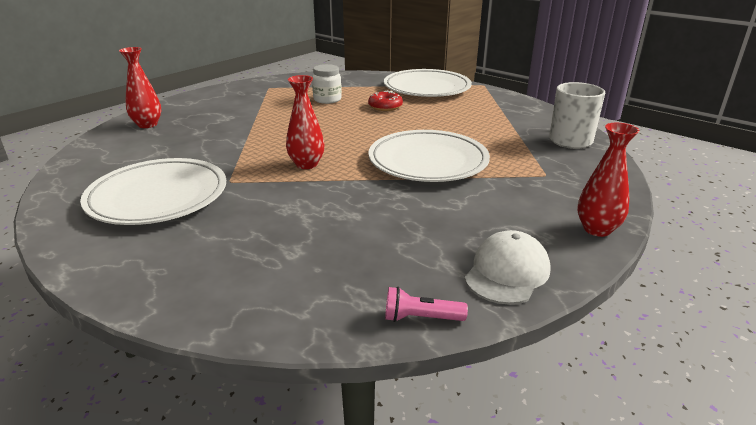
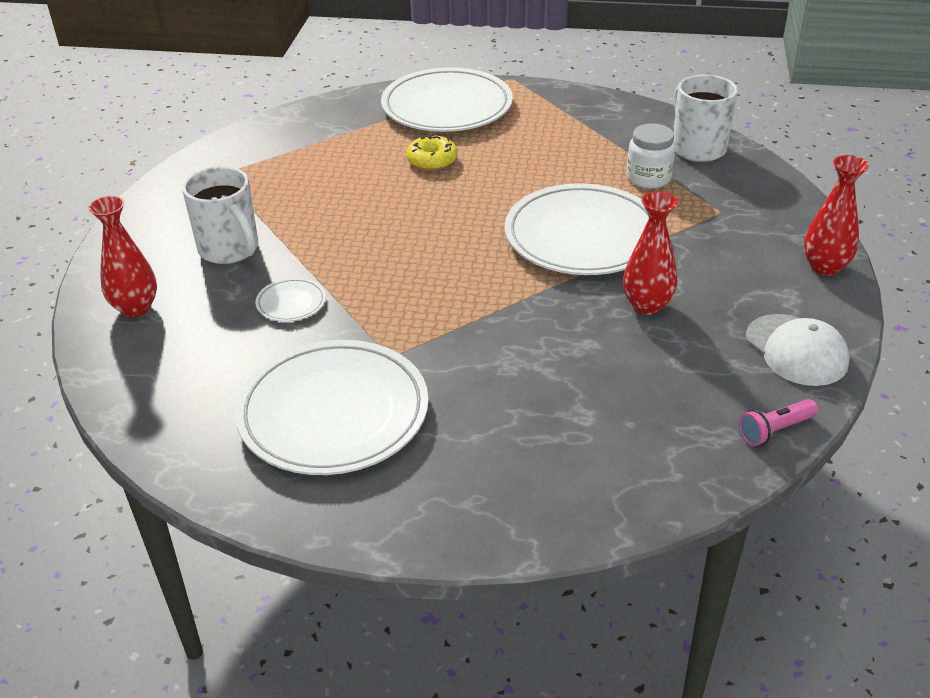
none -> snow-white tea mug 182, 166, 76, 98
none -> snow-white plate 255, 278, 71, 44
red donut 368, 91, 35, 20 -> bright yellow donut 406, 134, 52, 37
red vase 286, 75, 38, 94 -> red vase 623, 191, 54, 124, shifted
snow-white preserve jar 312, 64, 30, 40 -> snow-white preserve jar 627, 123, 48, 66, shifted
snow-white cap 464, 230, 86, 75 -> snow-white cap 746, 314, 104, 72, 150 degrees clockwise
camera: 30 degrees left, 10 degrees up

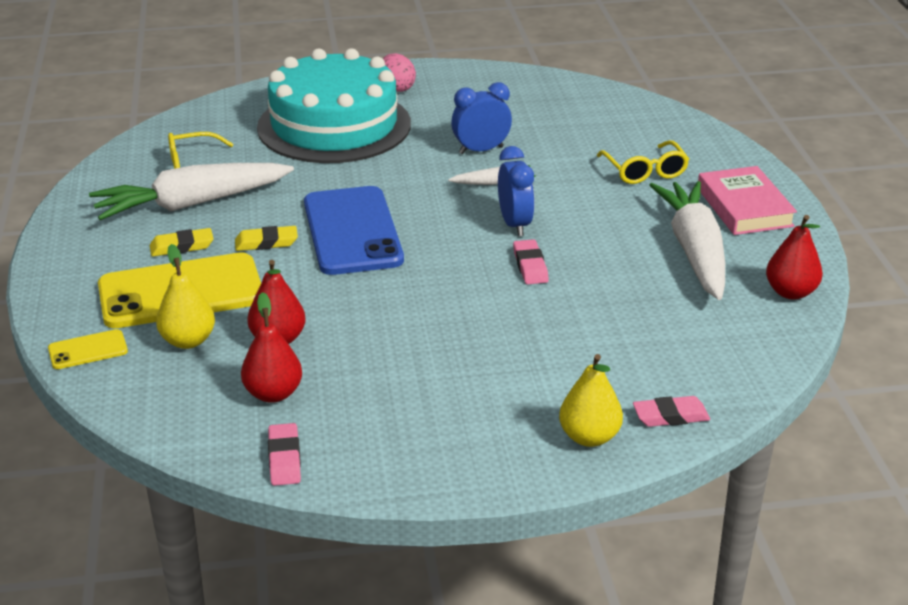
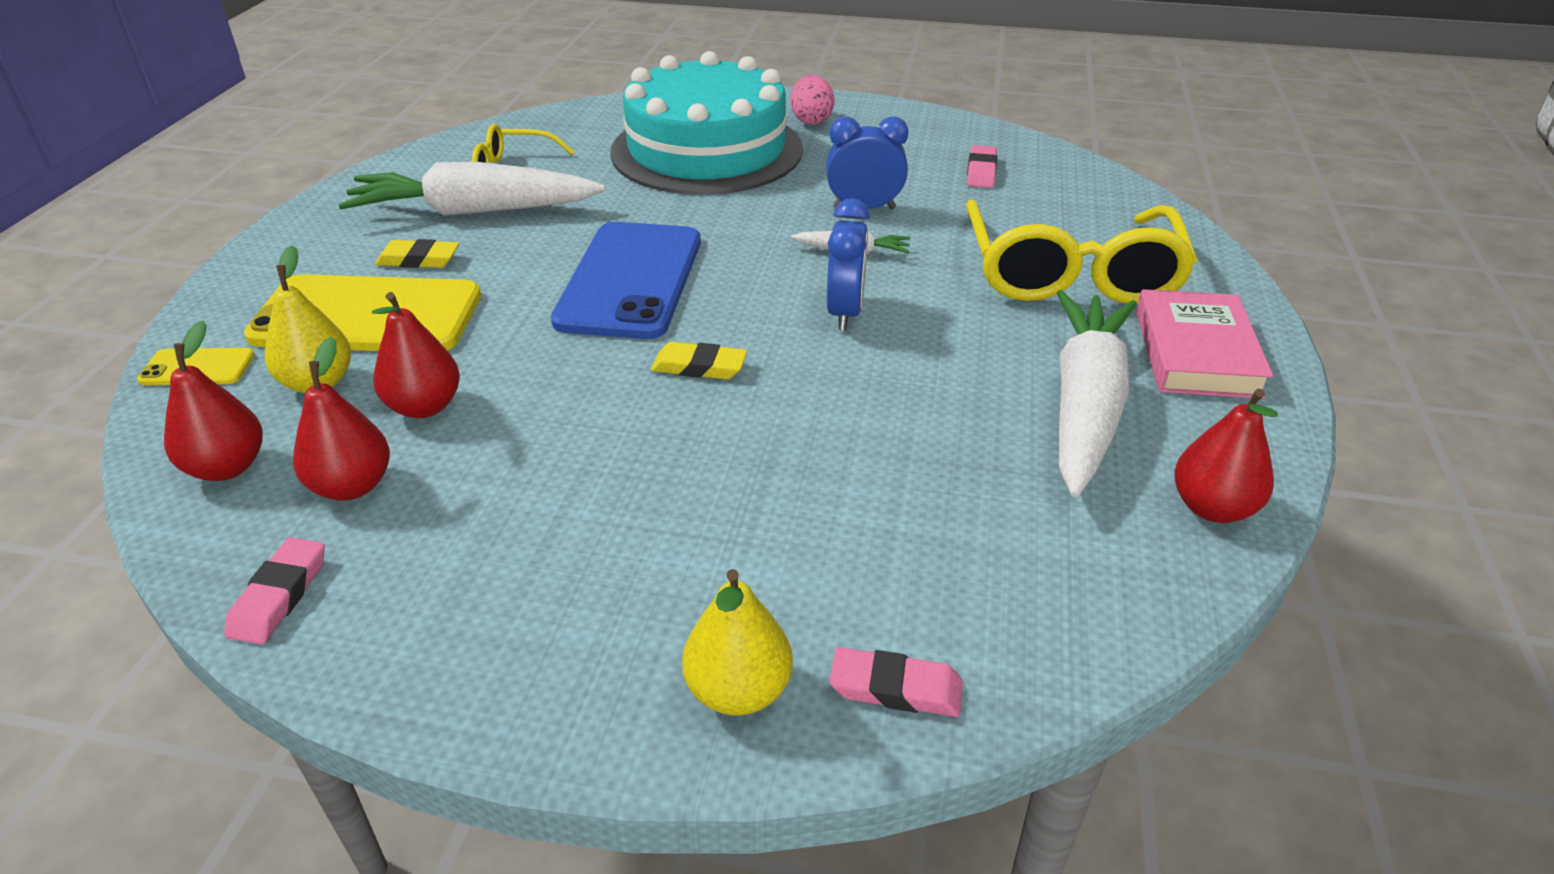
none -> red pear 164, 320, 99, 161
bright yellow eraser 235, 226, 63, 25 -> bright yellow eraser 651, 342, 96, 37, shifted
bright yellow spectacles 597, 140, 92, 44 -> bright yellow spectacles 966, 200, 231, 104, x1.86
rose-pink eraser 513, 239, 36, 45 -> rose-pink eraser 967, 145, 31, 43, shifted
camera: 20 degrees right, 5 degrees up

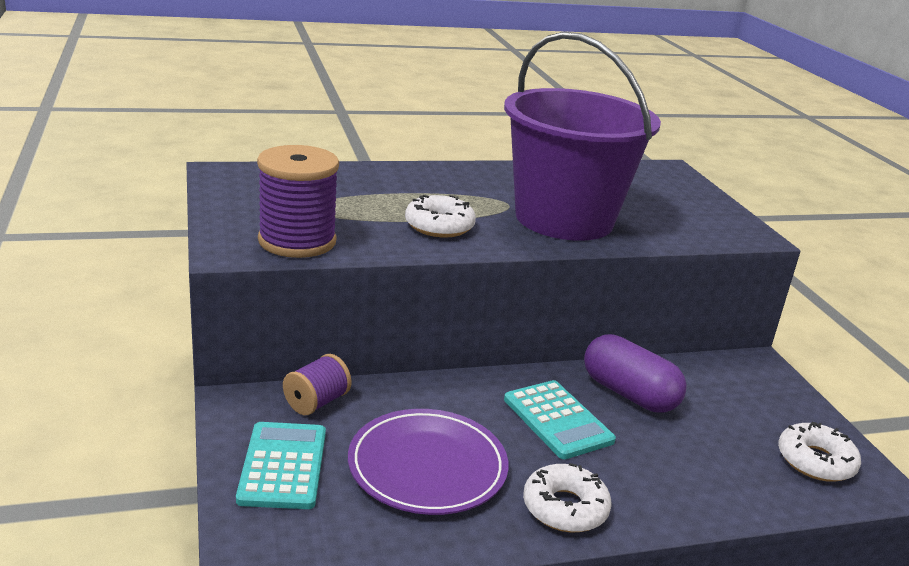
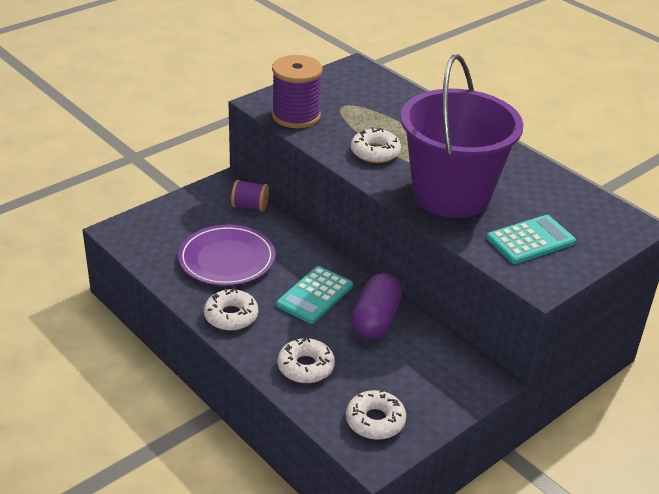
none -> snow-white donut 278, 338, 57, 45
turquoise adding machine 236, 422, 90, 87 -> turquoise adding machine 487, 215, 89, 49, shifted
camera: 65 degrees right, 10 degrees up

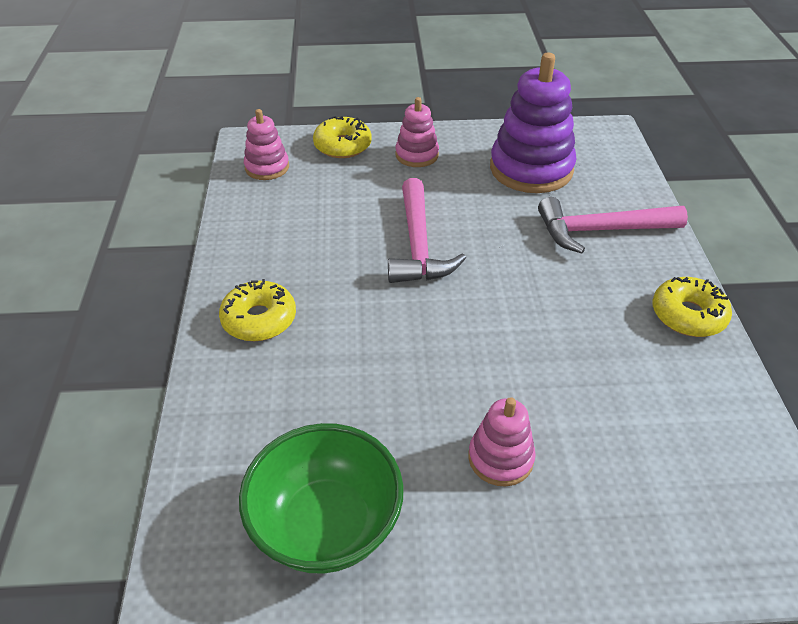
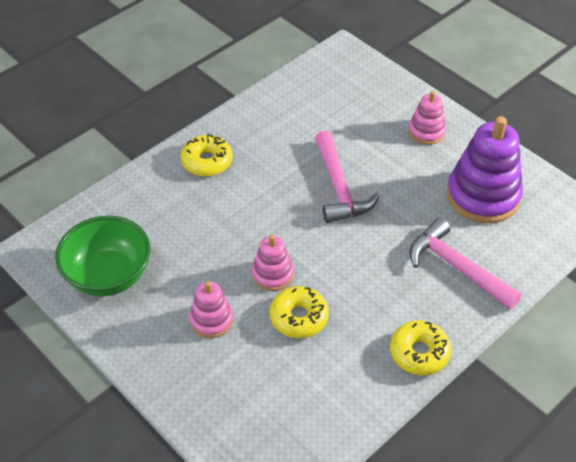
rose-pink stacking toy 244, 109, 45, 71 -> rose-pink stacking toy 252, 235, 42, 56, shifted
bright yellow donut 313, 116, 59, 42 -> bright yellow donut 270, 286, 59, 52, shifted
rose-pink carpenter's hammer 388, 178, 78, 105 -> rose-pink carpenter's hammer 315, 131, 65, 92, 60 degrees counterclockwise
camera: 50 degrees right, 5 degrees up

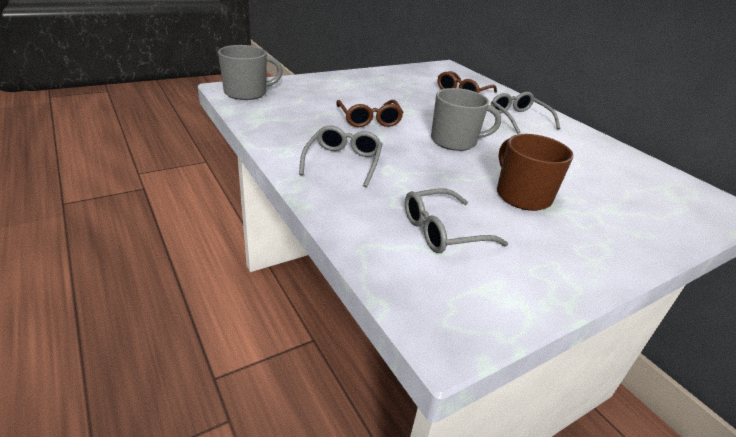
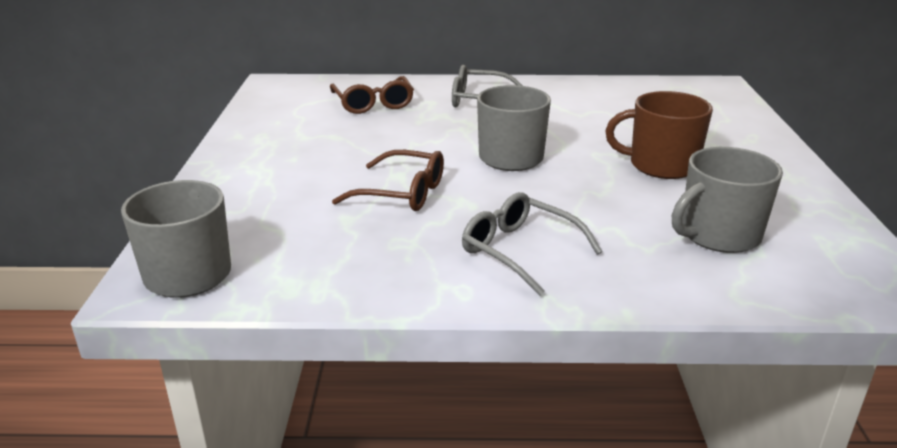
grey spectacles 405, 189, 103, 64 -> grey tea mug 672, 147, 111, 106
camera: 55 degrees left, 5 degrees down

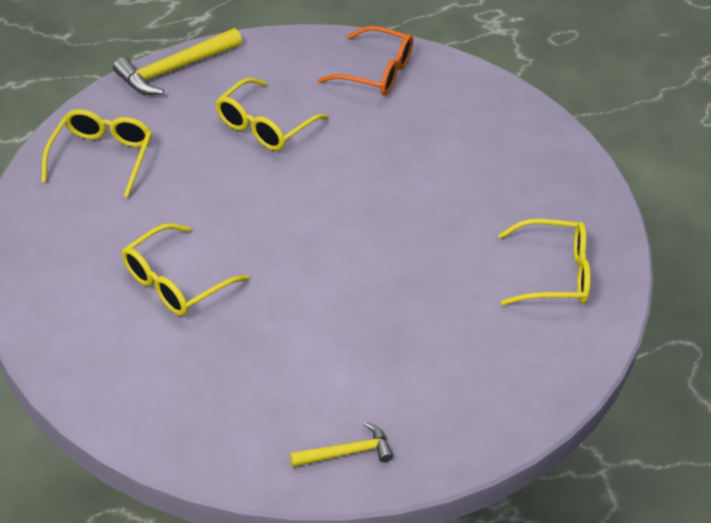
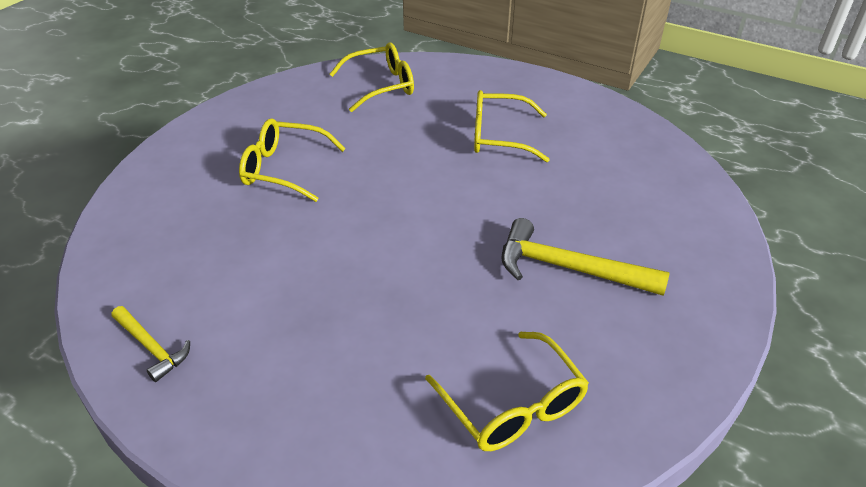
bright yellow carpenter's hammer 113, 28, 129, 67 -> bright yellow carpenter's hammer 501, 218, 169, 78, shifted
bright orange spectacles 318, 26, 95, 70 -> none
camera: 60 degrees right, 5 degrees down

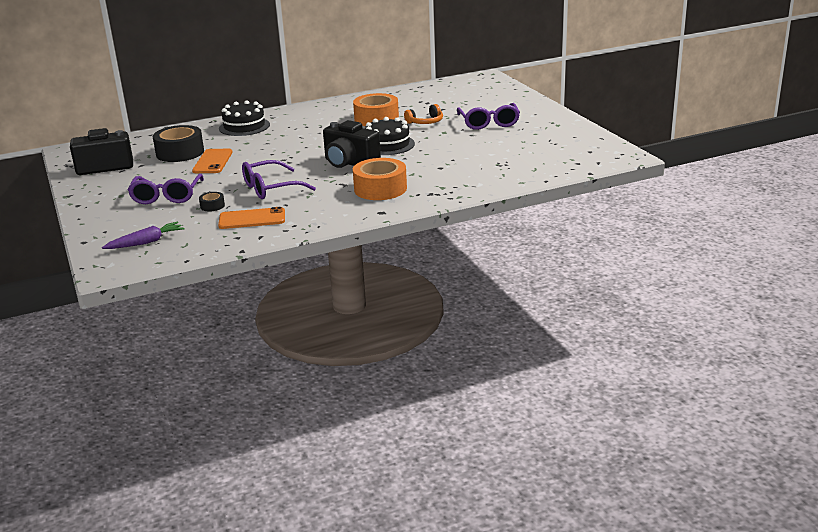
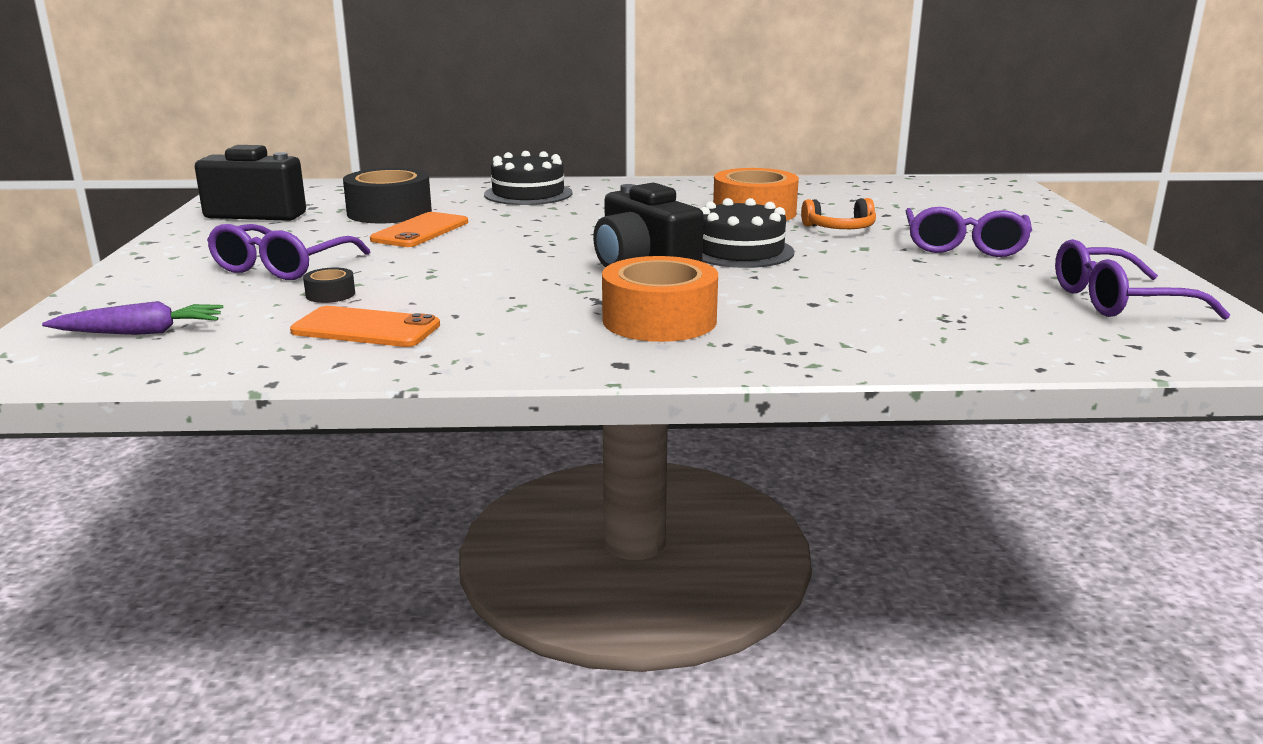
purple spectacles 242, 160, 74, 39 -> purple spectacles 1055, 239, 175, 81, shifted
camera: 20 degrees right, 5 degrees down

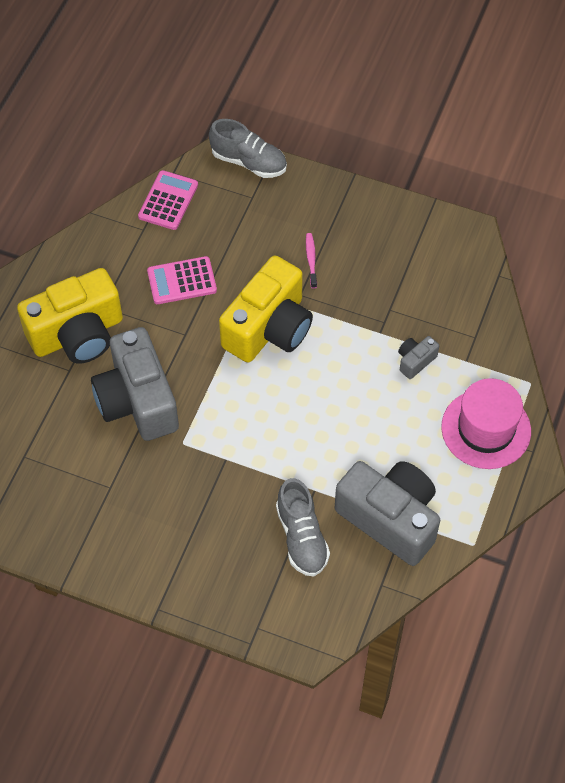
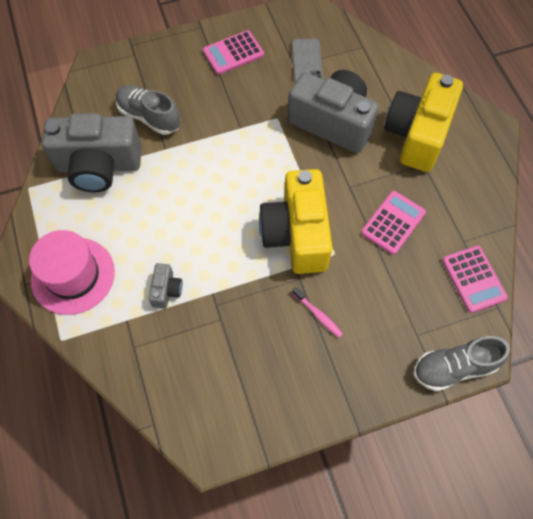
none -> rose-pink adding machine 203, 30, 61, 45
none -> grey phone 292, 39, 31, 43
camera: 140 degrees right, 5 degrees up

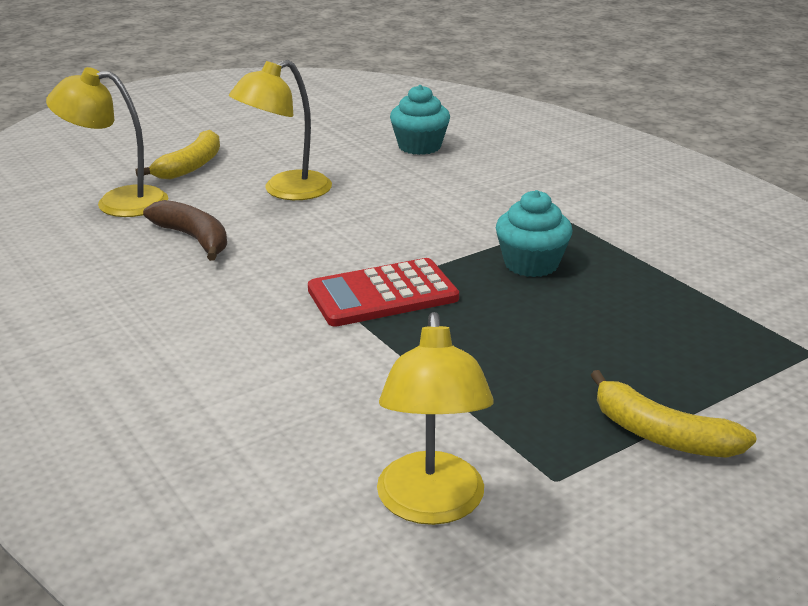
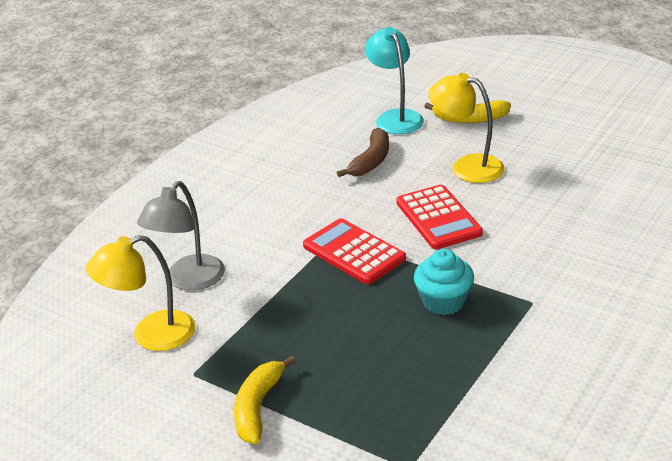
none -> grey lamp 137, 181, 88, 110
bright yellow lamp 46, 67, 122, 150 -> turquoise lamp 365, 27, 59, 107
none -> red adding machine 396, 185, 87, 64
turquoise muffin 390, 85, 60, 70 -> none
camera: 70 degrees right, 5 degrees up

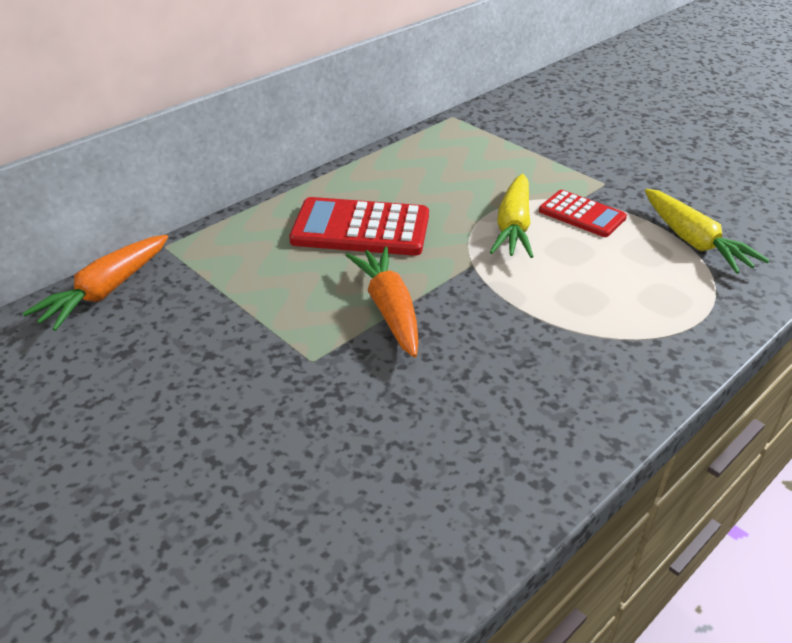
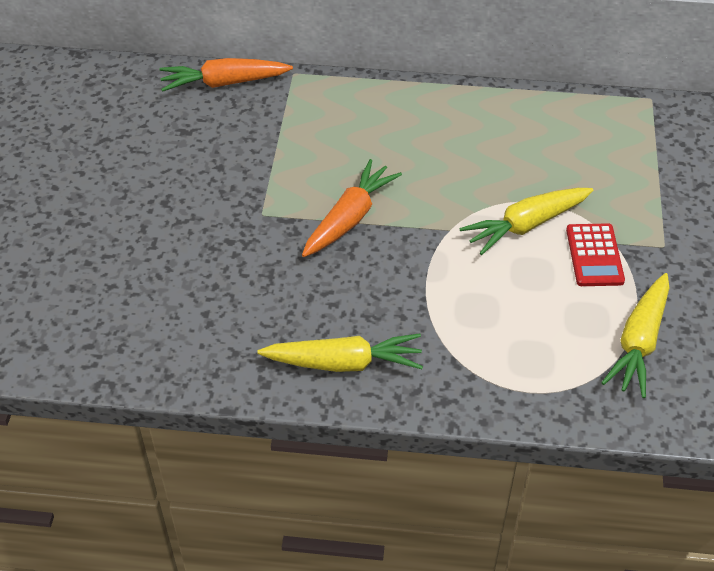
none -> bright yellow toy carrot 257, 333, 166, 39
red adding machine 289, 197, 140, 59 -> none
camera: 50 degrees right, 10 degrees up

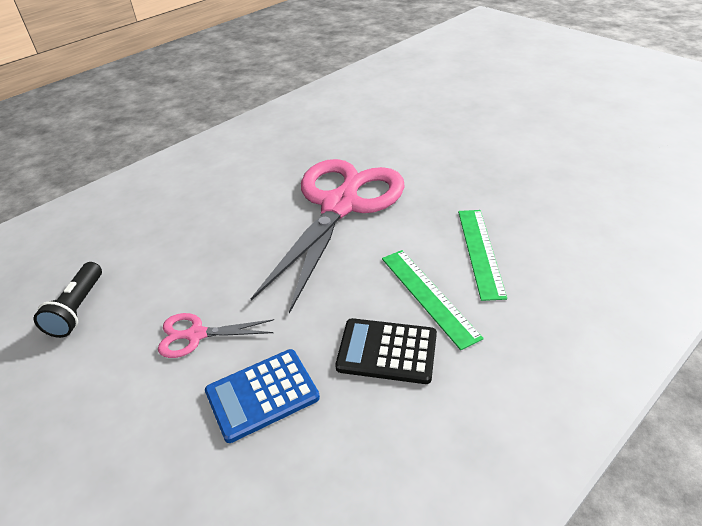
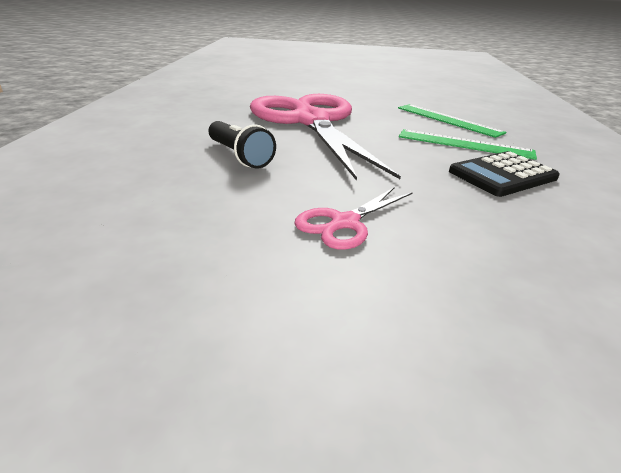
ebony torch 34, 262, 68, 76 -> ebony torch 209, 121, 67, 48, shifted
royal blue adding machine 205, 349, 115, 94 -> none
camera: 45 degrees left, 10 degrees down

